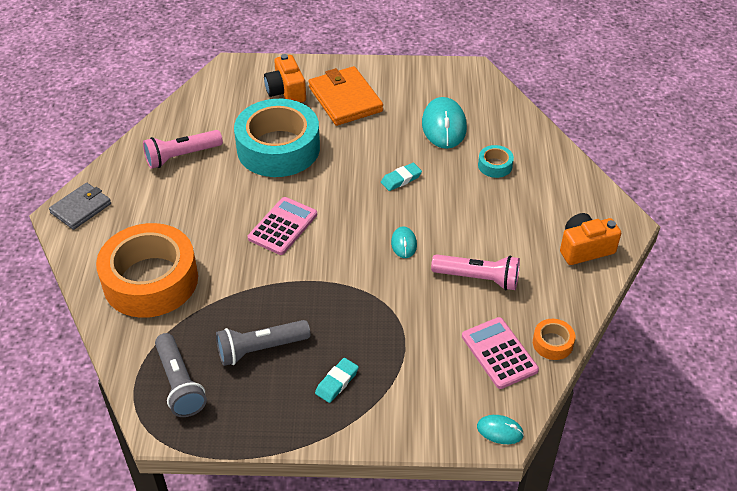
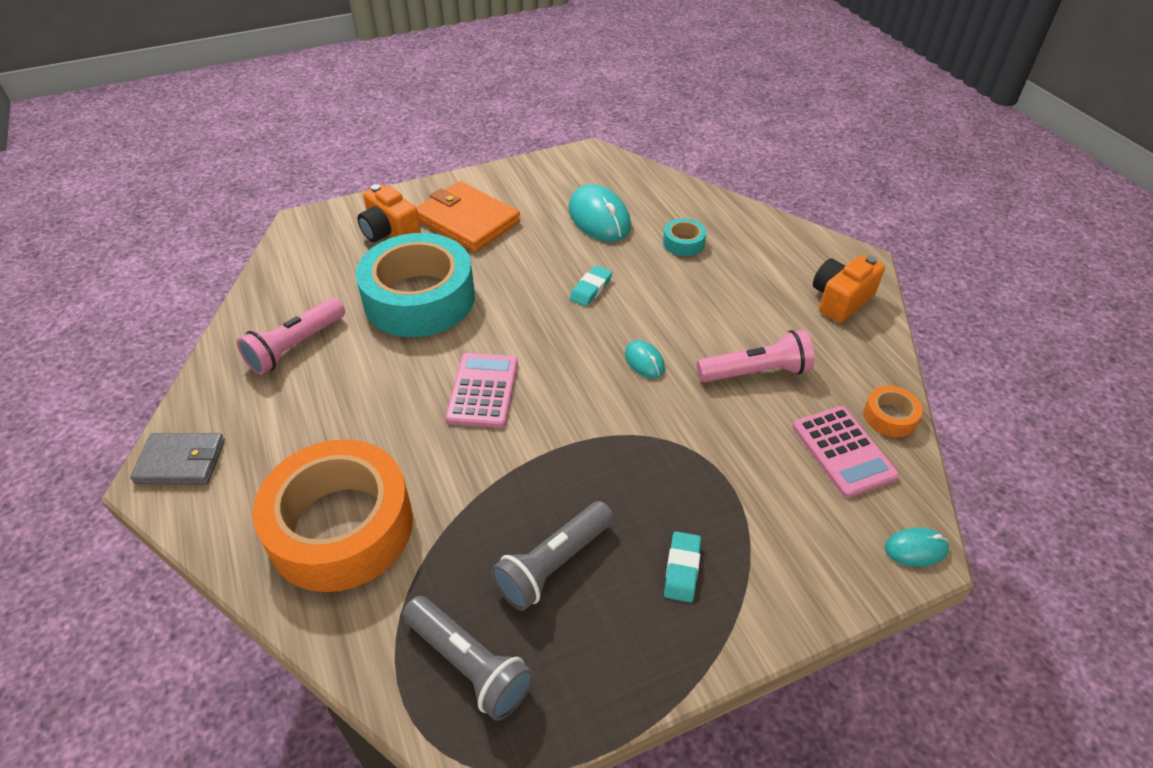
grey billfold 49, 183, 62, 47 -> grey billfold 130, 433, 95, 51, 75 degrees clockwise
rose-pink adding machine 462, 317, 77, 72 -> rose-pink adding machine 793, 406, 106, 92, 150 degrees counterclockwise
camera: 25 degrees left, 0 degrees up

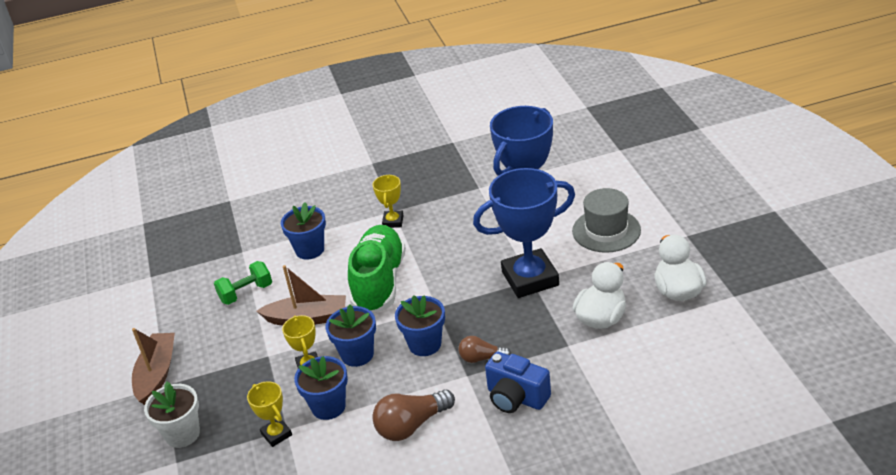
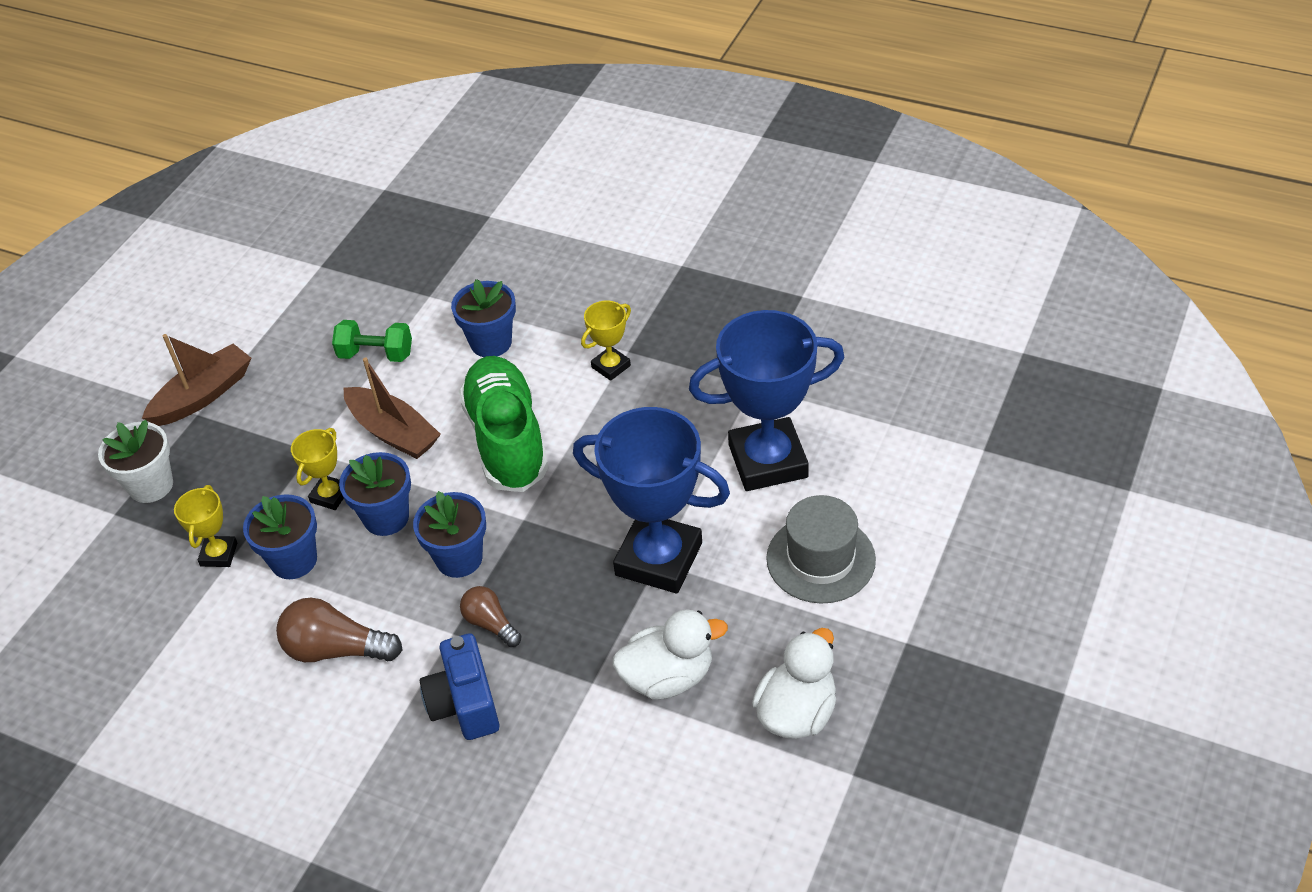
emerald shoe 348, 225, 58, 89 -> emerald shoe 459, 356, 90, 136, 60 degrees counterclockwise
camera: 40 degrees right, 10 degrees up

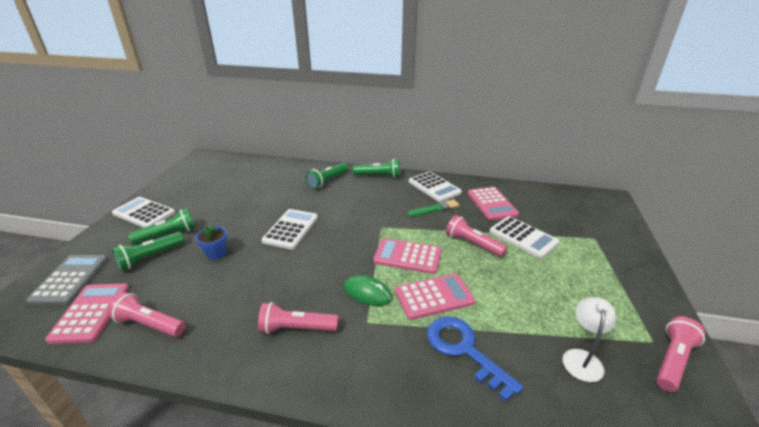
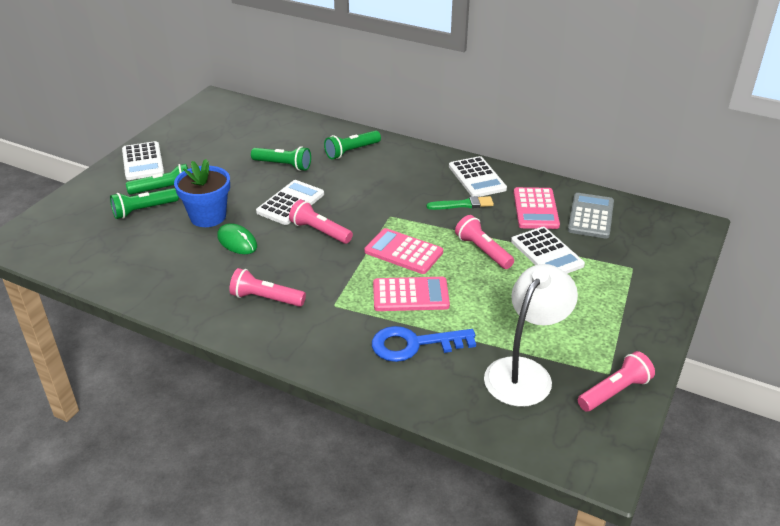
snow-white adding machine 112, 197, 63, 31 -> snow-white adding machine 122, 141, 42, 39, 150 degrees counterclockwise
royal blue potted plant 195, 223, 32, 37 -> royal blue potted plant 174, 159, 56, 68, x1.74
emerald mouse 344, 275, 48, 31 -> emerald mouse 217, 223, 40, 31, shifted
emerald torch 353, 159, 47, 19 -> emerald torch 251, 146, 60, 25, shifted
rose-pink torch 107, 292, 79, 45 -> rose-pink torch 289, 200, 64, 44, shifted
royal blue door key 427, 316, 96, 86 -> royal blue door key 372, 326, 104, 36, 75 degrees counterclockwise
snow-white lamp 563, 297, 53, 85 -> snow-white lamp 484, 264, 94, 143, x1.75
grey adding machine 26, 255, 82, 50 -> grey adding machine 568, 193, 46, 46, shifted
rose-pink adding machine 45, 283, 84, 61 -> none
camera: 15 degrees right, 5 degrees up

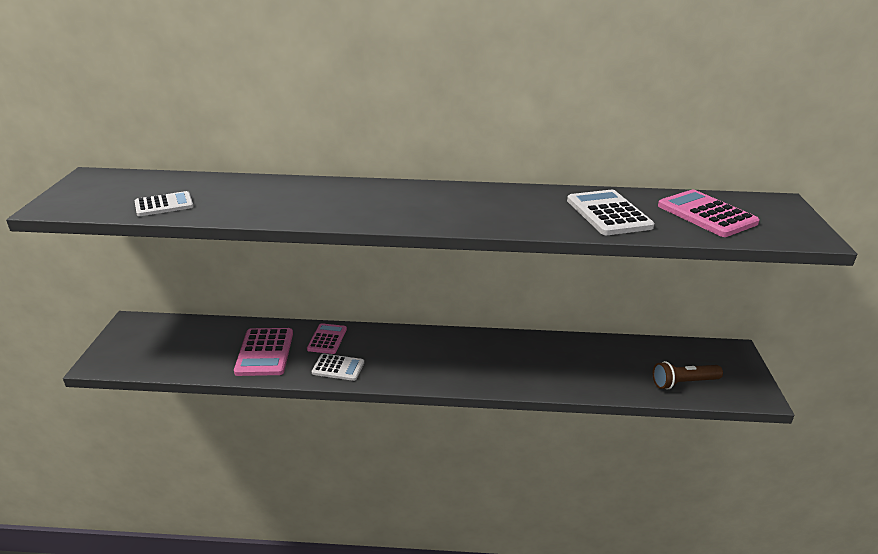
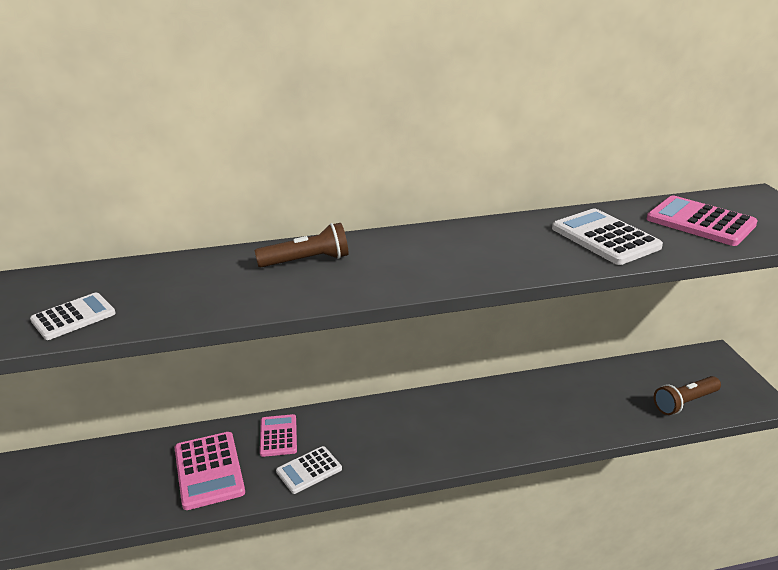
none -> brown torch 254, 223, 94, 44
snow-white adding machine 312, 354, 52, 27 -> snow-white adding machine 276, 446, 66, 48, 150 degrees clockwise
camera: 15 degrees left, 0 degrees up

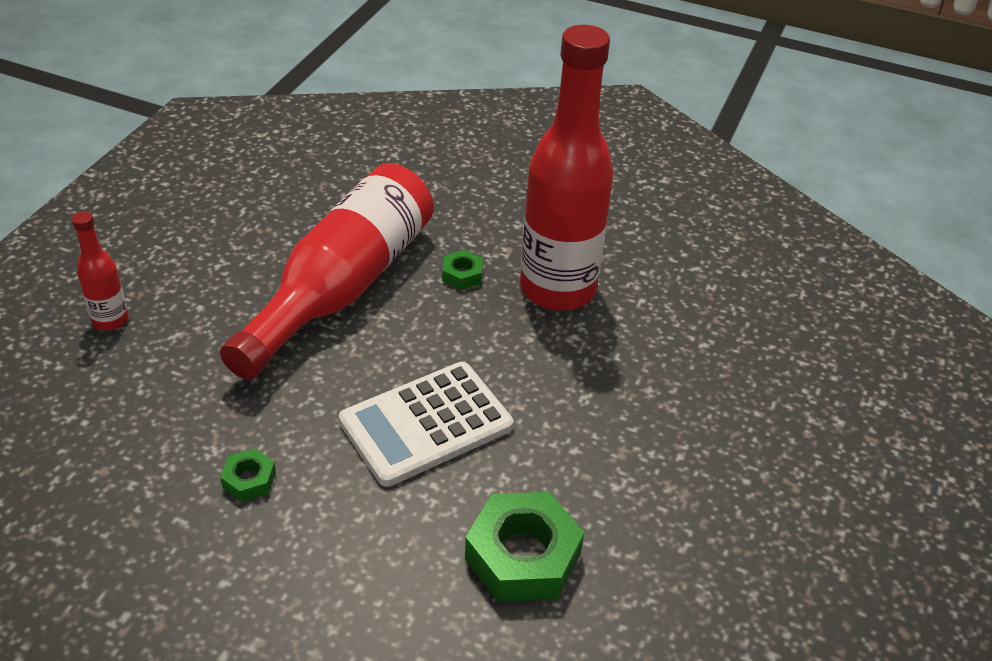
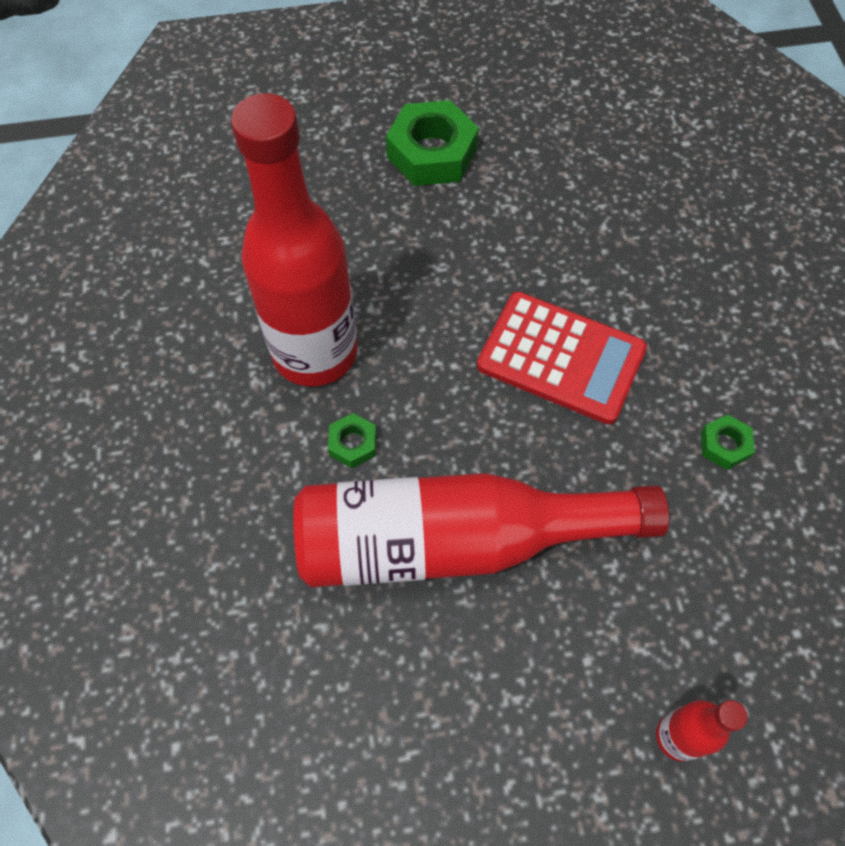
emerald nut 465, 492, 119, 110 -> emerald nut 386, 100, 93, 86, shifted
snow-white adding machine 339, 362, 174, 125 -> red adding machine 477, 292, 170, 133
camera: 120 degrees left, 20 degrees up

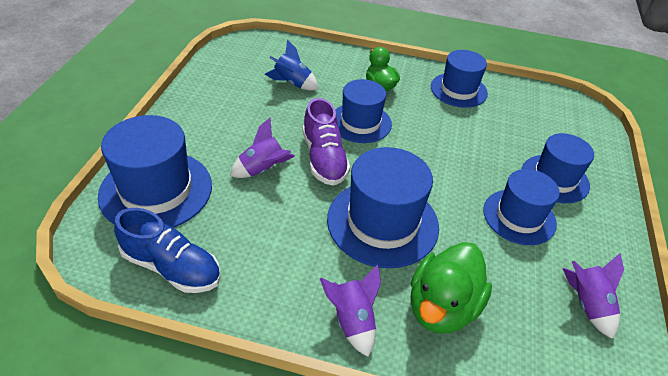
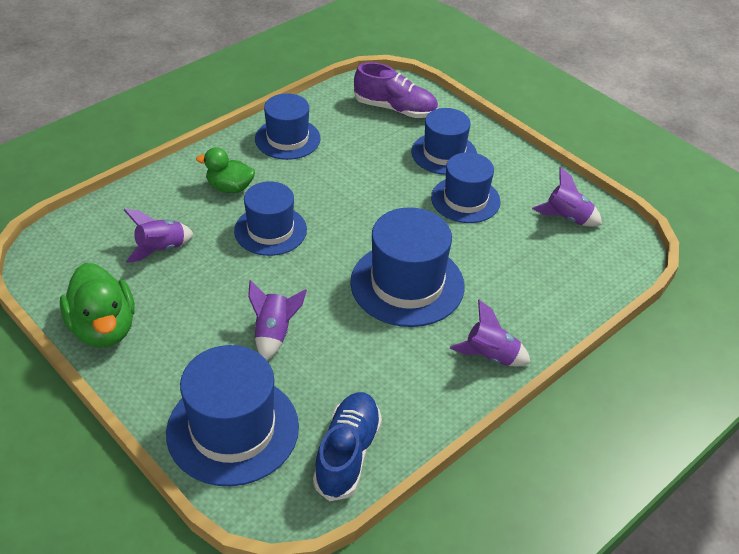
emerald rubber duck 411, 242, 81, 91 -> emerald rubber duck 60, 263, 75, 85, shifted
royal blue toy rocket 265, 40, 53, 51 -> purple toy rocket 124, 209, 70, 54
royal blue shoe 114, 208, 107, 85 -> royal blue shoe 313, 392, 69, 109, 45 degrees counterclockwise
purple shoe 302, 98, 48, 88 -> purple shoe 354, 62, 84, 56, shifted
camera: 55 degrees left, 0 degrees up

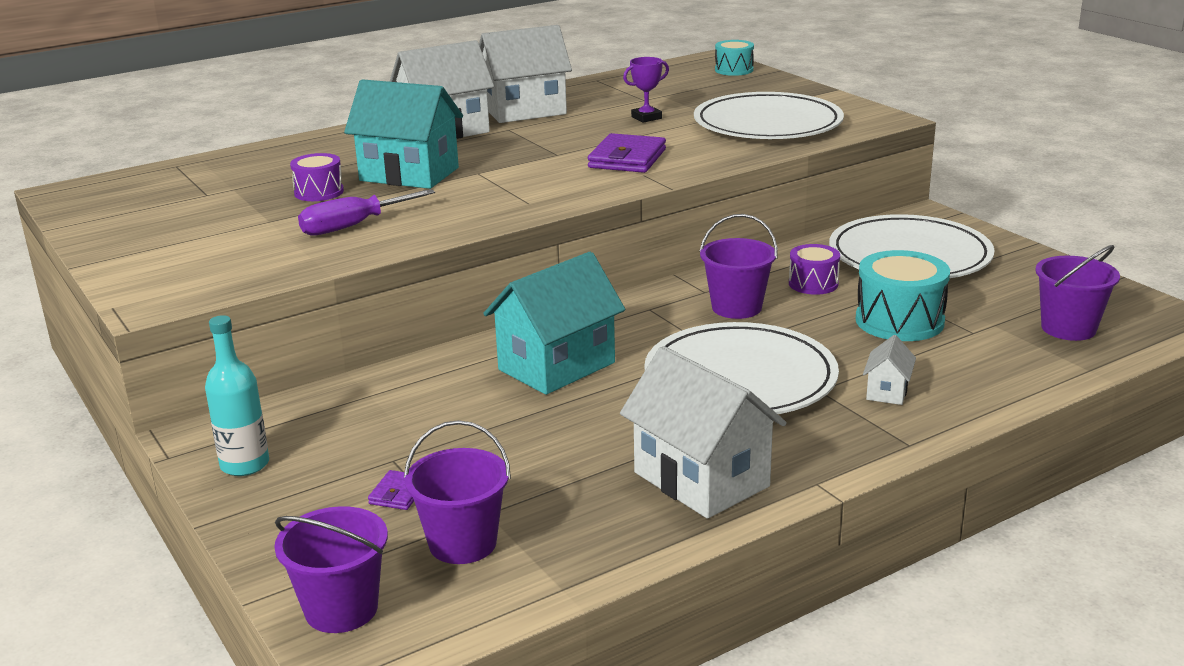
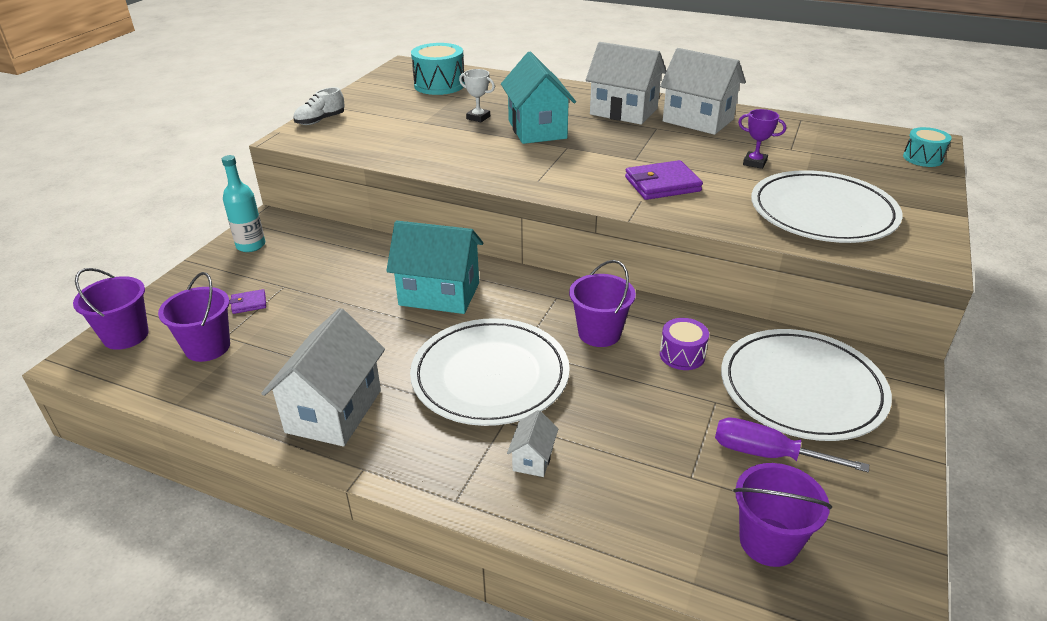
none -> snow-white shoe 293, 87, 51, 38
turquoise toy drum 856, 250, 94, 91 -> turquoise toy drum 411, 43, 54, 52, shifted
purple toy drum 290, 153, 54, 48 -> snow-white prize cup 459, 69, 36, 53
snow-white toy house 863, 335, 53, 70 -> snow-white toy house 507, 410, 52, 67, 60 degrees counterclockwise
purple hand screwdriver 298, 189, 137, 47 -> purple hand screwdriver 715, 417, 154, 56, shifted
camera: 55 degrees right, 10 degrees up

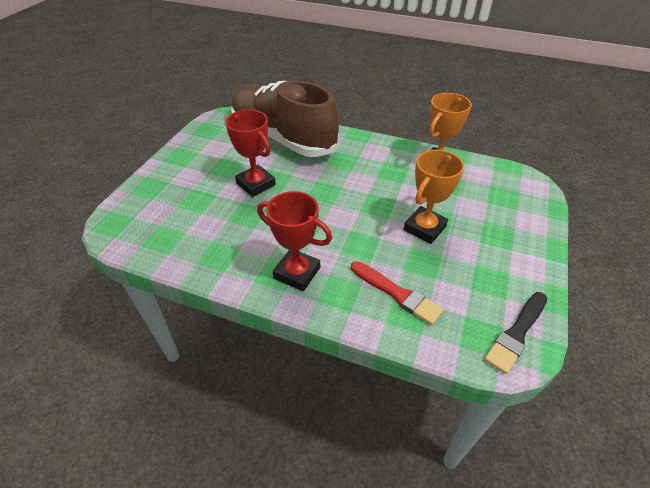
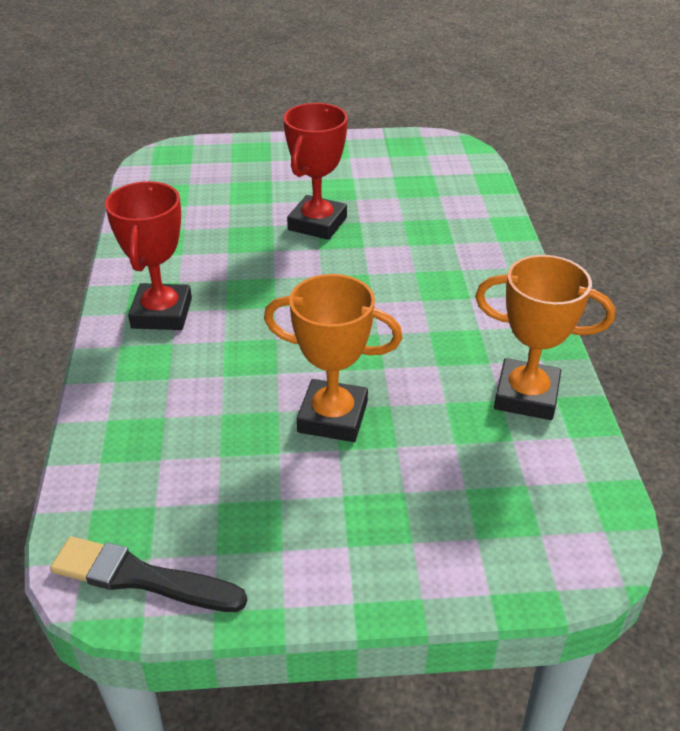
brown shoe 231, 81, 108, 76 -> none
red brush 351, 261, 93, 64 -> none
camera: 65 degrees right, 5 degrees down

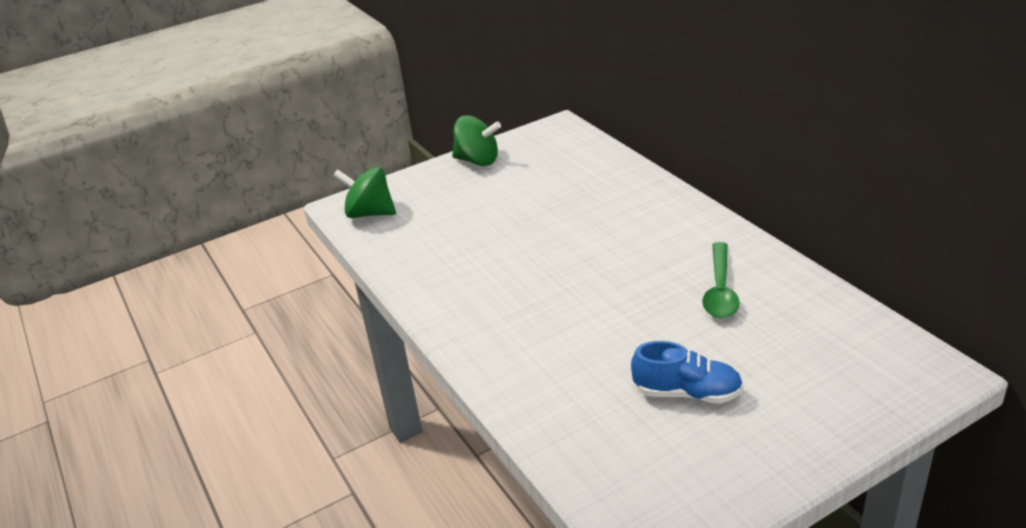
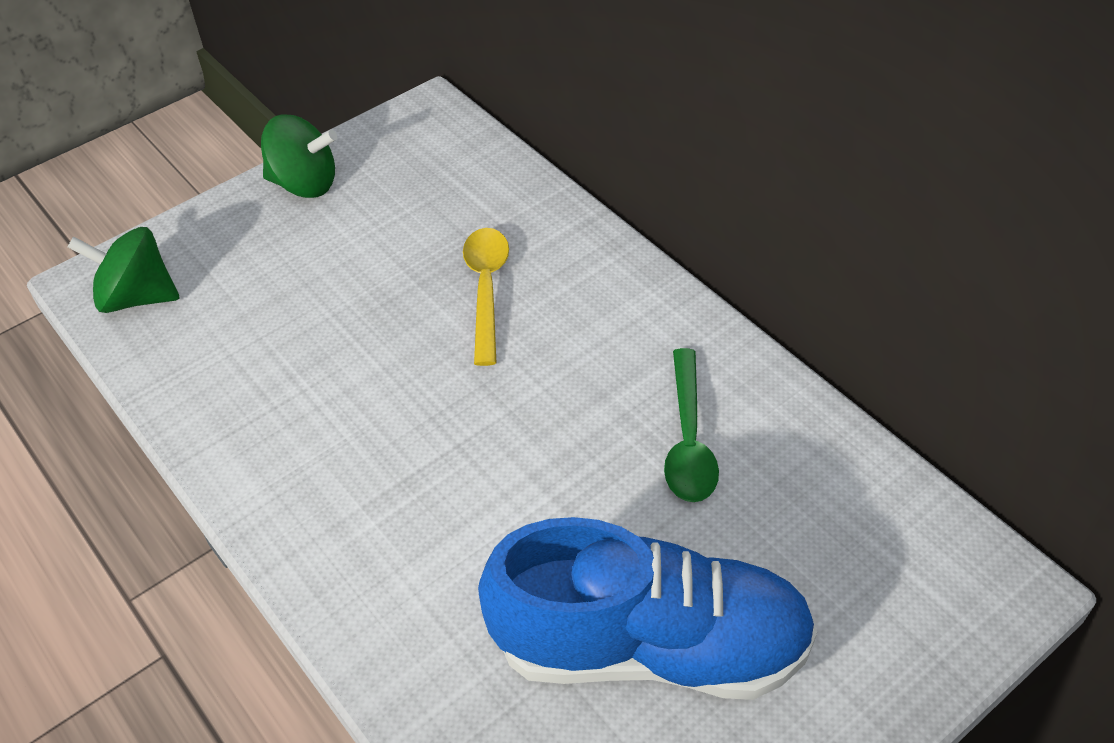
none -> bright yellow tablespoon 463, 228, 46, 138
royal blue shoe 631, 341, 112, 62 -> royal blue shoe 478, 517, 339, 183, x1.98
camera: 10 degrees left, 15 degrees up

